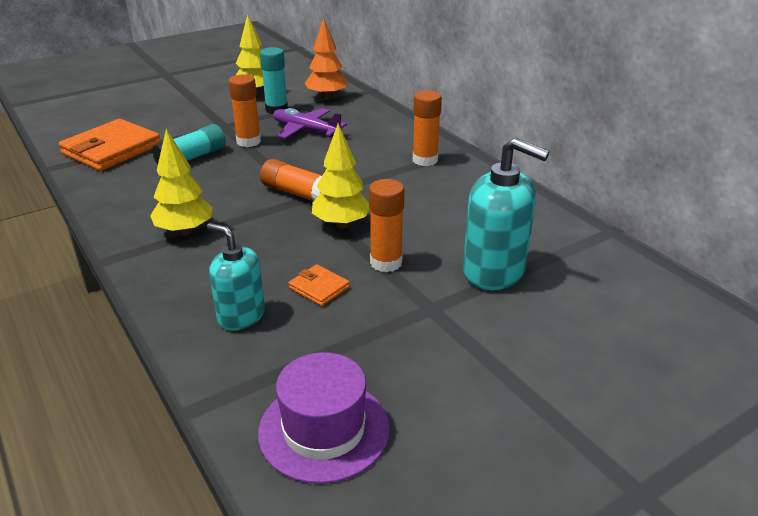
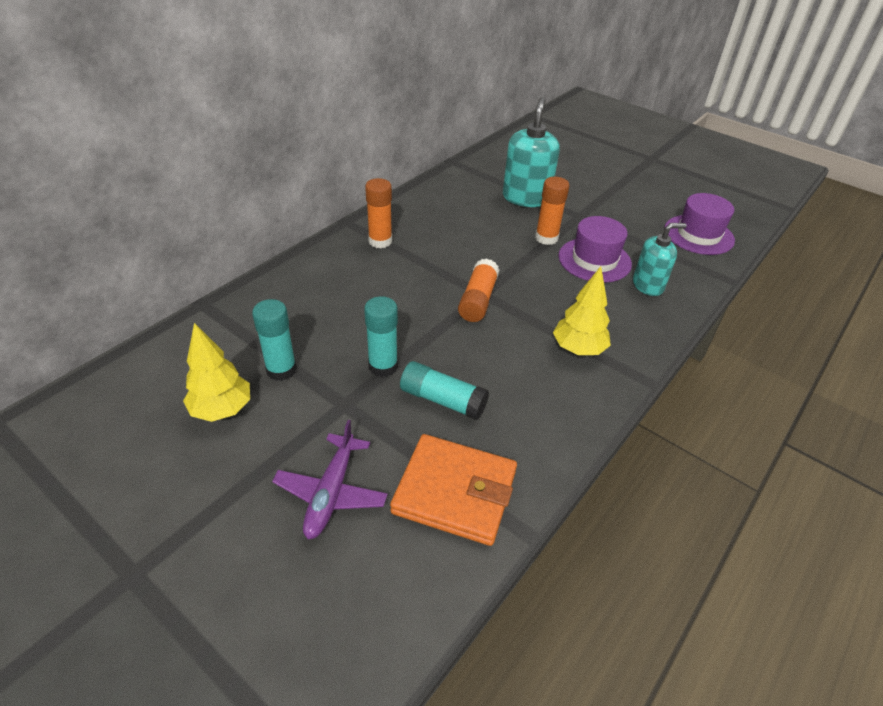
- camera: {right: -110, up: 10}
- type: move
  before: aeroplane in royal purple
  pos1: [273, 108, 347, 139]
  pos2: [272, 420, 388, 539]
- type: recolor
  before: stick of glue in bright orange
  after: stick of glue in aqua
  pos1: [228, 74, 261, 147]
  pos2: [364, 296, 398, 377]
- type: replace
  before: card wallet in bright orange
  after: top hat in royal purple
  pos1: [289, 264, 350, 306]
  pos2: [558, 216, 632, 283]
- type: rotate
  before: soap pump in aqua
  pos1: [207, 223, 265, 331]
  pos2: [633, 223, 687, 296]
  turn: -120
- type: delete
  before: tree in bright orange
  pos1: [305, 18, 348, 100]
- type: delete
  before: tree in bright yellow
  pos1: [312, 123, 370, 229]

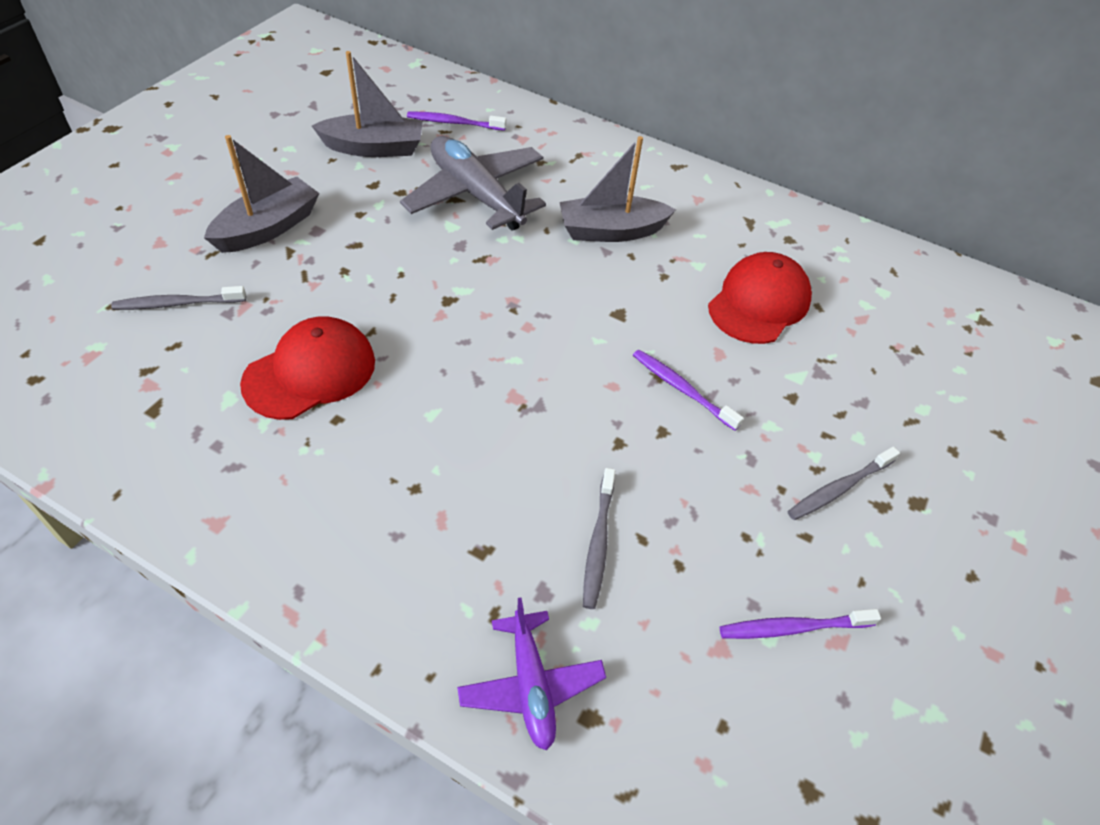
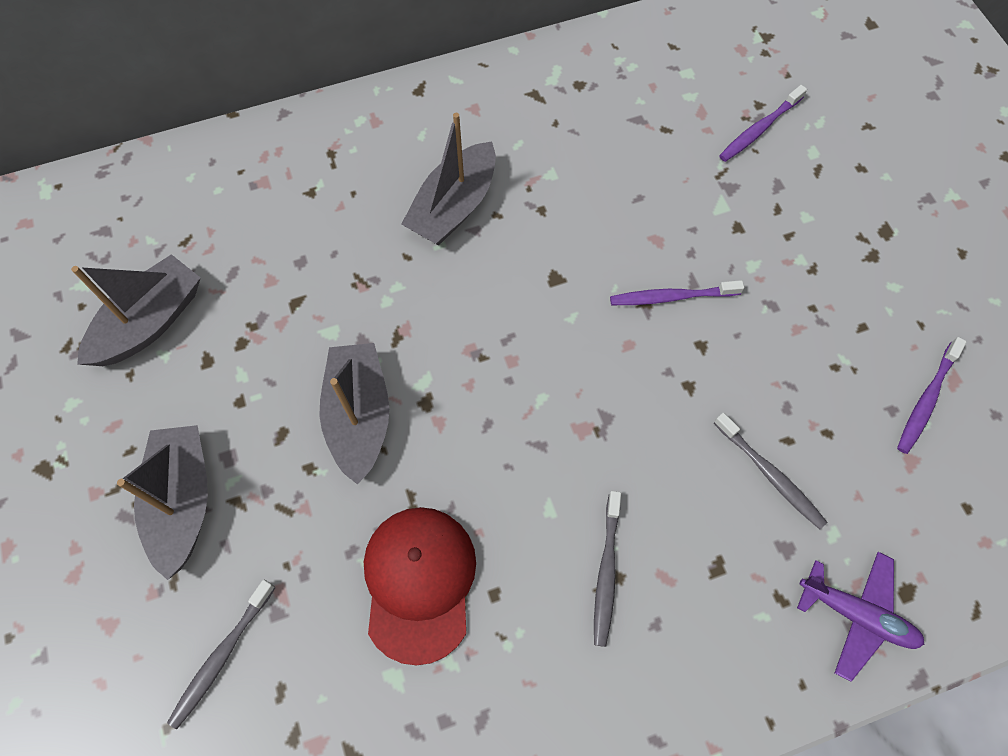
- camera: {right: -45, up: 15}
- type: insert
  after: sailboat in gray
  pos2: [319, 343, 389, 485]
- type: move
  before: dental brush in gray
  pos1: [788, 446, 900, 520]
  pos2: [594, 491, 621, 647]
- type: move
  before: dental brush in royal purple
  pos1: [407, 111, 506, 131]
  pos2: [719, 85, 807, 162]
- type: delete
  before: aeroplane in gray
  pos1: [400, 136, 546, 231]
- type: delete
  before: peaked cap in crimson
  pos1: [708, 252, 812, 344]

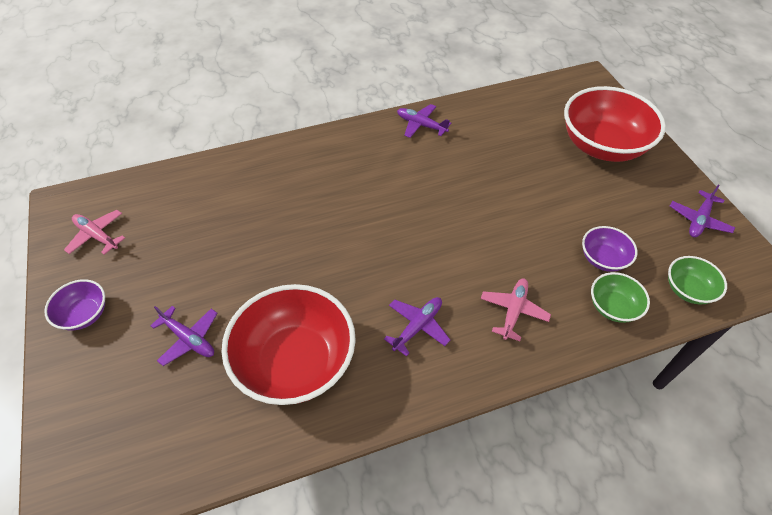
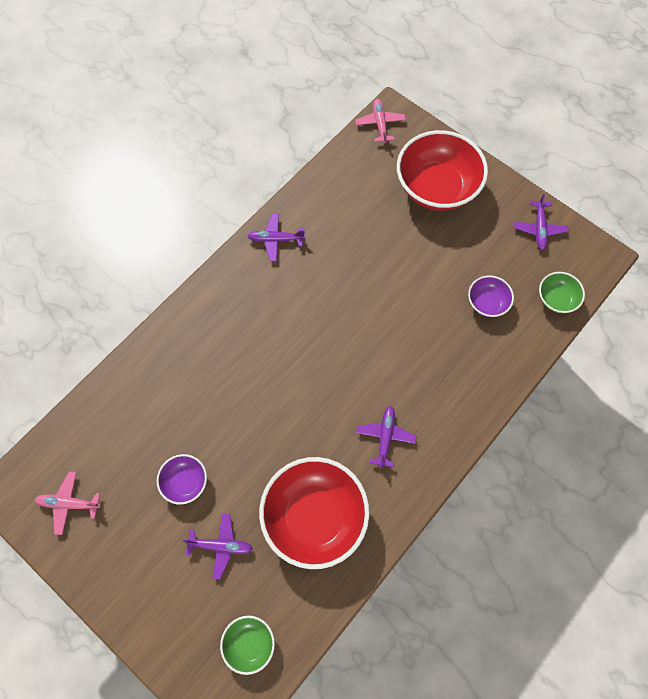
- camera: {right: -30, up: 15}
- type: move
  before: deep dish in royal purple
  pos1: [44, 279, 105, 331]
  pos2: [157, 454, 207, 505]
- type: move
  before: deep dish in leaf-green
  pos1: [591, 272, 650, 323]
  pos2: [220, 616, 275, 675]
- type: move
  before: aeroplane in pink
  pos1: [481, 278, 551, 341]
  pos2: [355, 99, 406, 144]

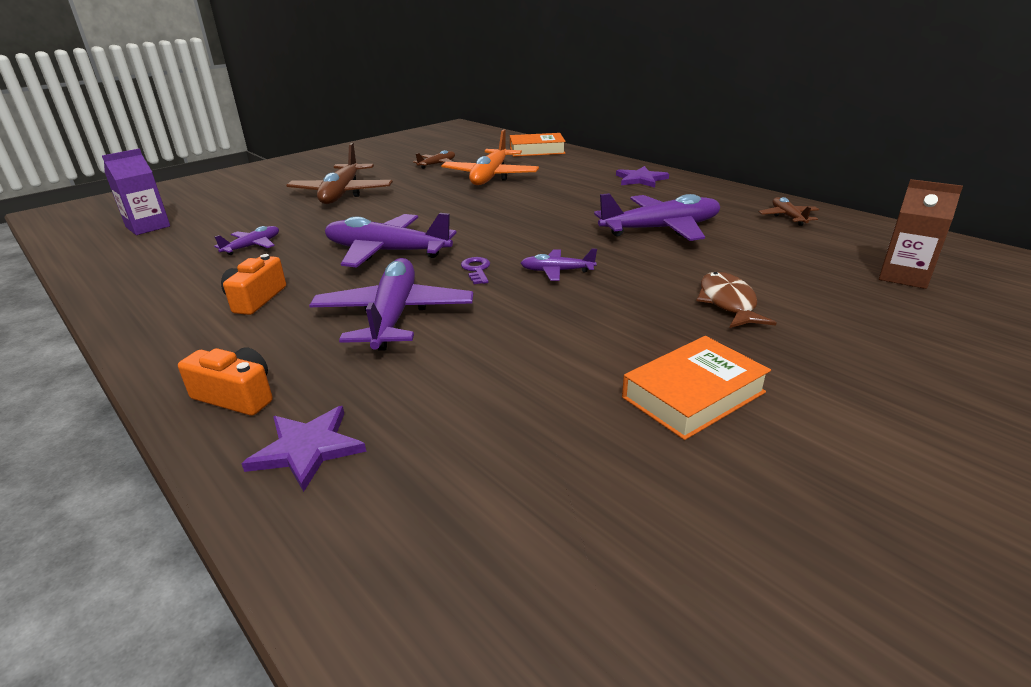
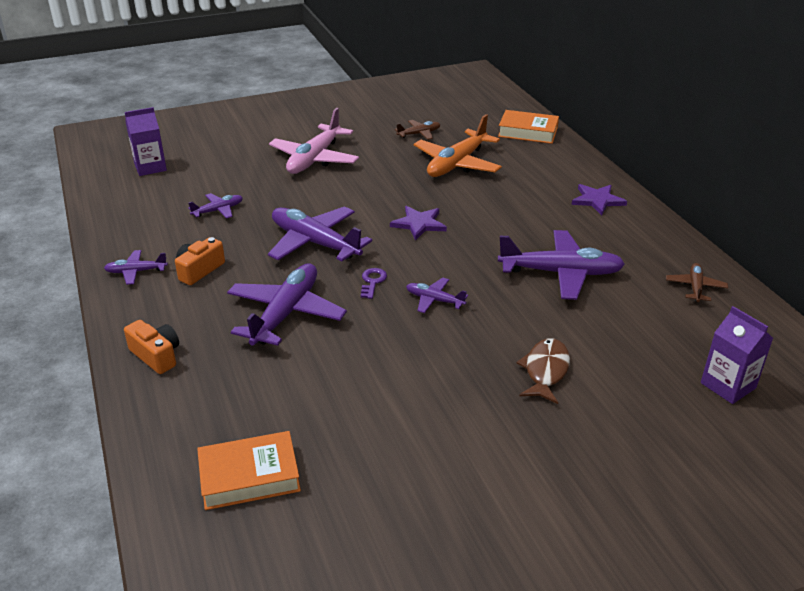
- camera: {right: 20, up: 5}
- type: insert
  after: aeroplane in royal purple
  pos2: [104, 250, 168, 285]
- type: move
  before: book in bright orange
  pos1: [622, 336, 771, 440]
  pos2: [197, 431, 301, 510]
- type: recolor
  before: aeroplane in dark brown
  after: aeroplane in pink
  pos1: [286, 143, 393, 204]
  pos2: [269, 108, 359, 174]
- type: move
  before: star shape in royal purple
  pos1: [241, 406, 366, 492]
  pos2: [390, 206, 447, 240]
- type: recolor
  before: juice carton in dark brown
  after: juice carton in royal purple
  pos1: [879, 179, 963, 289]
  pos2: [701, 306, 773, 404]

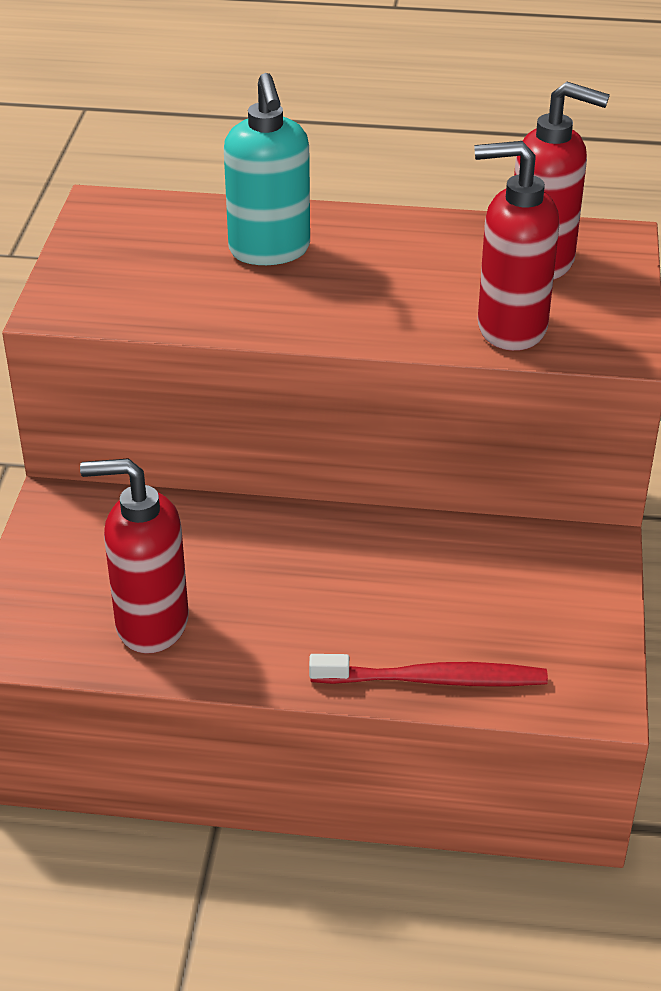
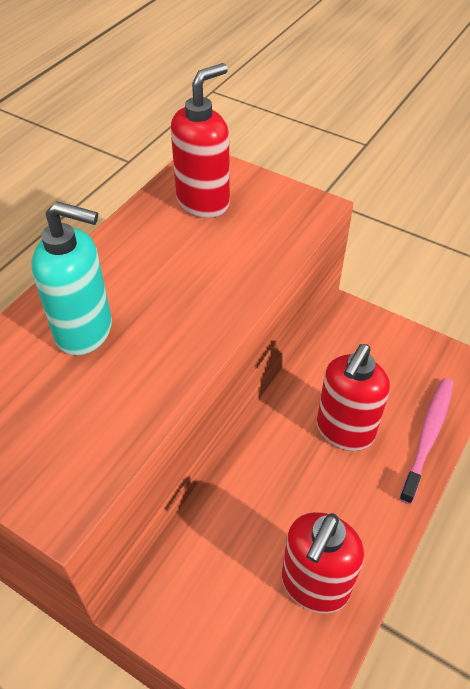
- camera: {right: -65, up: 10}
- type: move
  before: soap pump in crimson
  pos1: [475, 141, 559, 351]
  pos2: [317, 344, 390, 451]
- type: recolor
  before: dental brush in crimson
  after: dental brush in pink
  pos1: [309, 654, 548, 686]
  pos2: [399, 378, 454, 504]

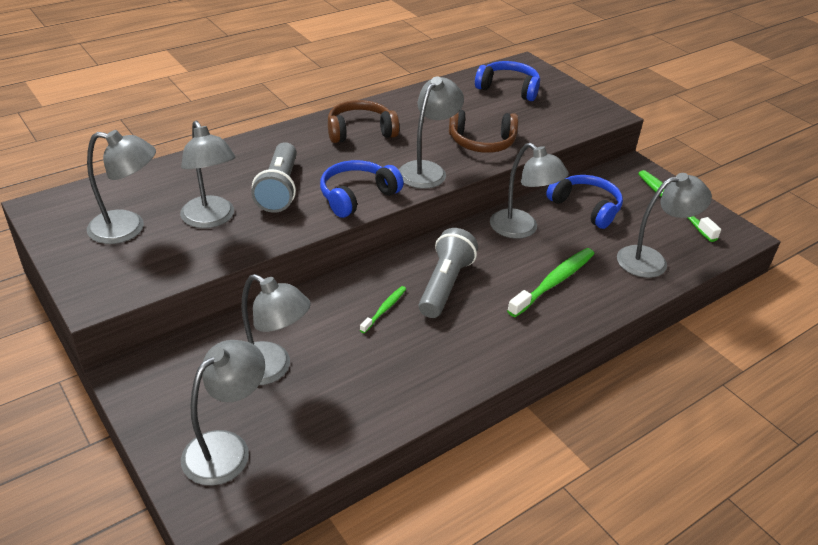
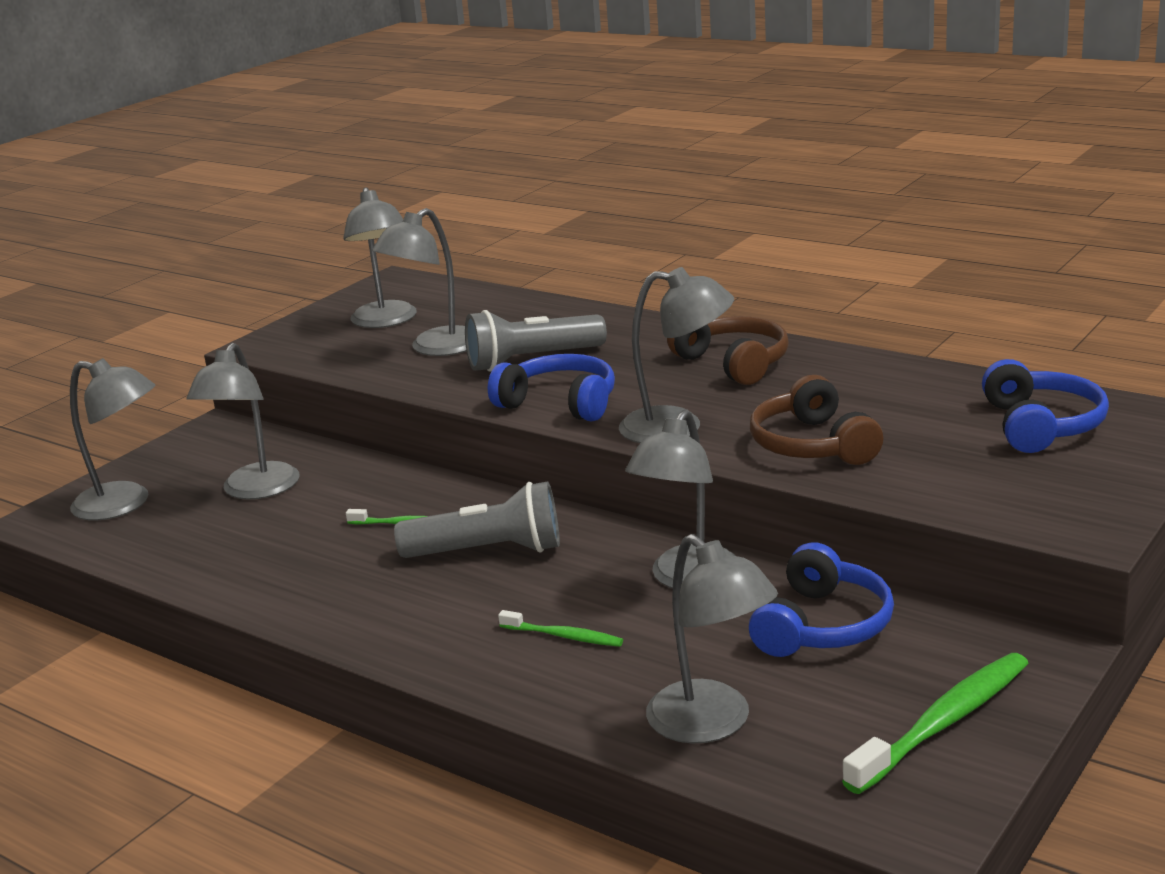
- camera: {right: 75, up: -15}
- type: resize
  before: dental brush in leaf-green
  pos1: [507, 248, 595, 317]
  pos2: [498, 610, 623, 647]
  scale: 0.54

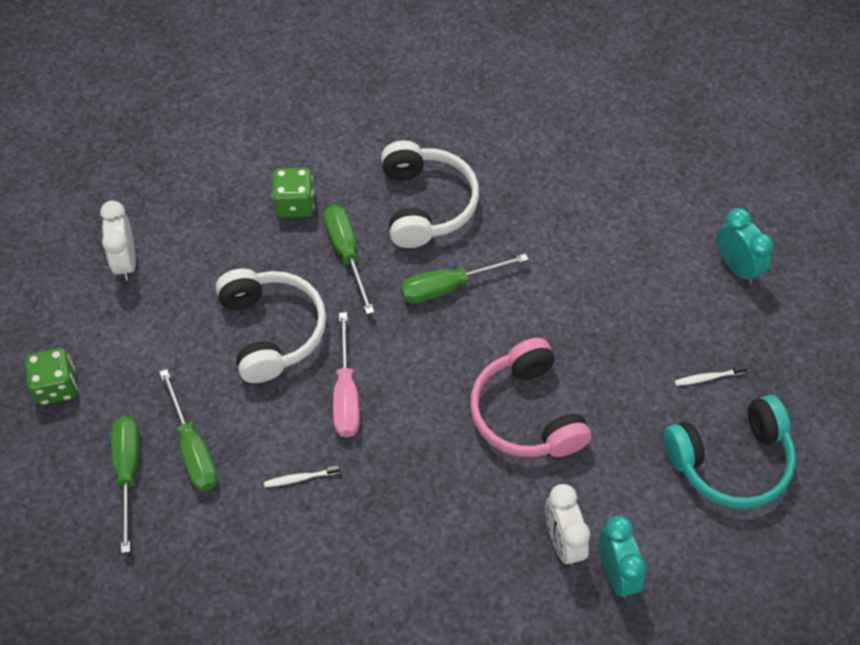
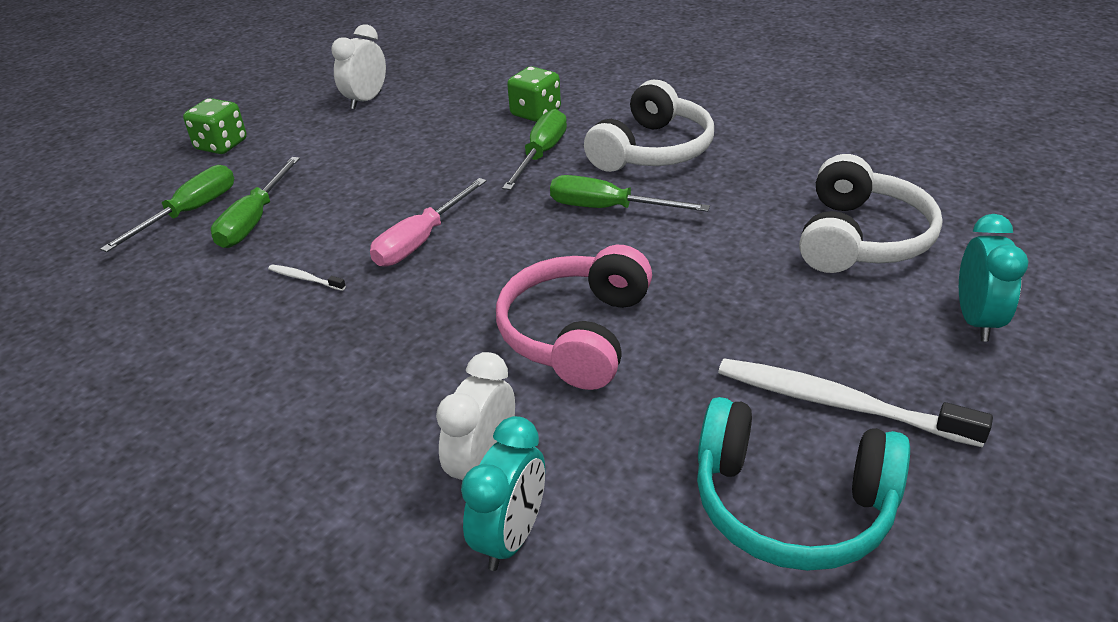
- camera: {right: 40, up: -20}
- type: resize
  before: dental brush in pure white
  pos1: [674, 365, 747, 386]
  pos2: [718, 358, 993, 447]
  scale: 2.29
- type: move
  before: headphones in pure white
  pos1: [216, 268, 326, 383]
  pos2: [799, 154, 943, 273]

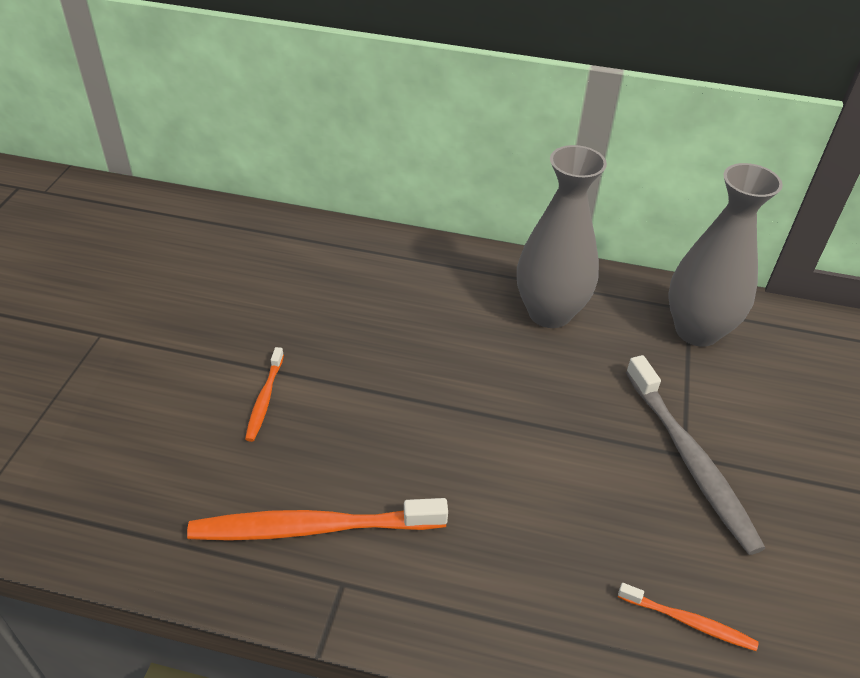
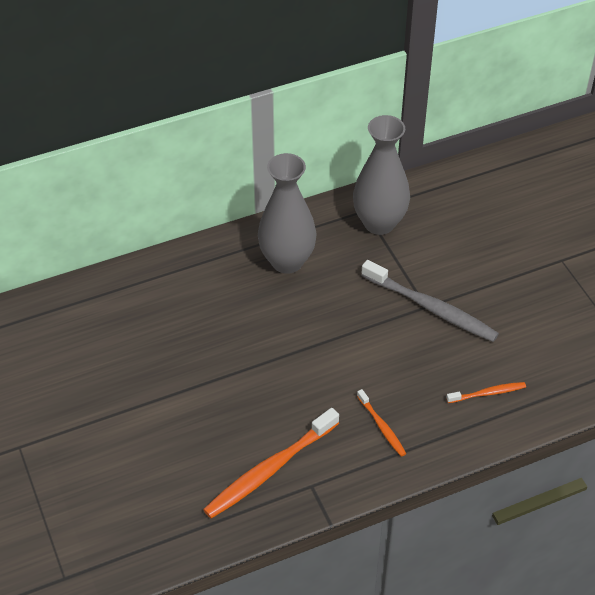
- camera: {right: -35, up: 5}
- type: move
  before: dental brush in bright orange
  pos1: [245, 347, 284, 442]
  pos2: [357, 389, 406, 457]

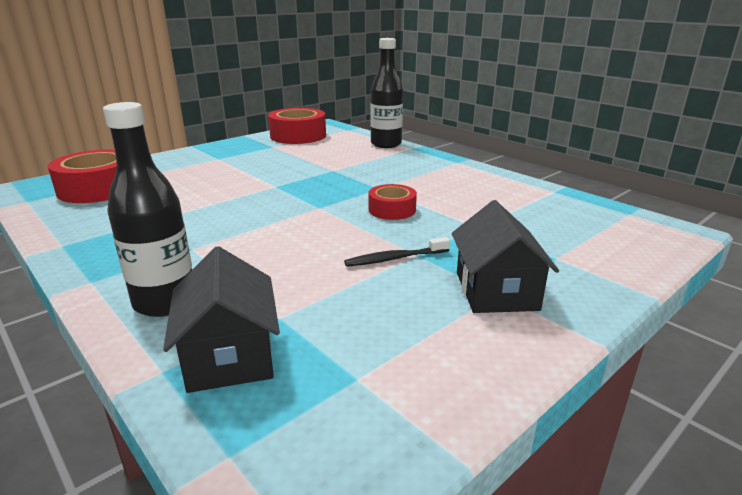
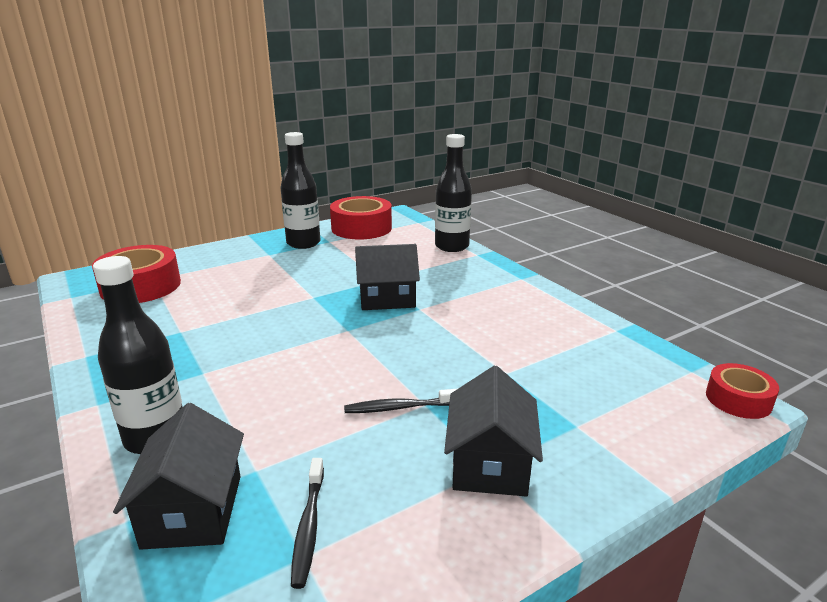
- camera: {right: 10, up: 0}
- type: insert
  after: drink bottle in ebony
  pos2: [281, 132, 320, 249]
- type: insert
  after: dental brush in ebony
  pos2: [291, 458, 324, 589]
- type: insert
  after: house in ebony
  pos2: [355, 244, 420, 310]
- type: move
  before: tape in crimson
  pos1: [369, 184, 417, 220]
  pos2: [706, 363, 779, 419]

